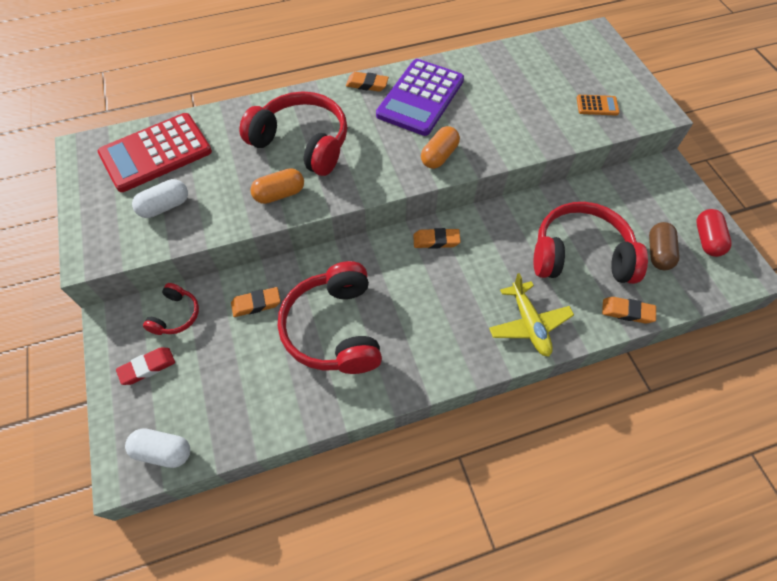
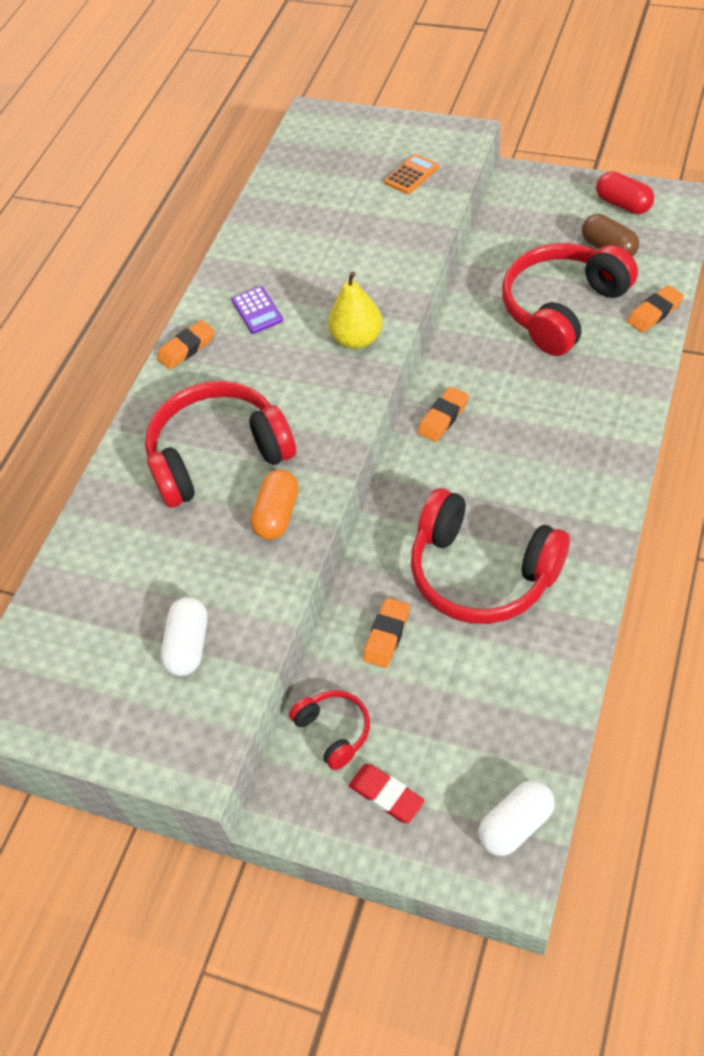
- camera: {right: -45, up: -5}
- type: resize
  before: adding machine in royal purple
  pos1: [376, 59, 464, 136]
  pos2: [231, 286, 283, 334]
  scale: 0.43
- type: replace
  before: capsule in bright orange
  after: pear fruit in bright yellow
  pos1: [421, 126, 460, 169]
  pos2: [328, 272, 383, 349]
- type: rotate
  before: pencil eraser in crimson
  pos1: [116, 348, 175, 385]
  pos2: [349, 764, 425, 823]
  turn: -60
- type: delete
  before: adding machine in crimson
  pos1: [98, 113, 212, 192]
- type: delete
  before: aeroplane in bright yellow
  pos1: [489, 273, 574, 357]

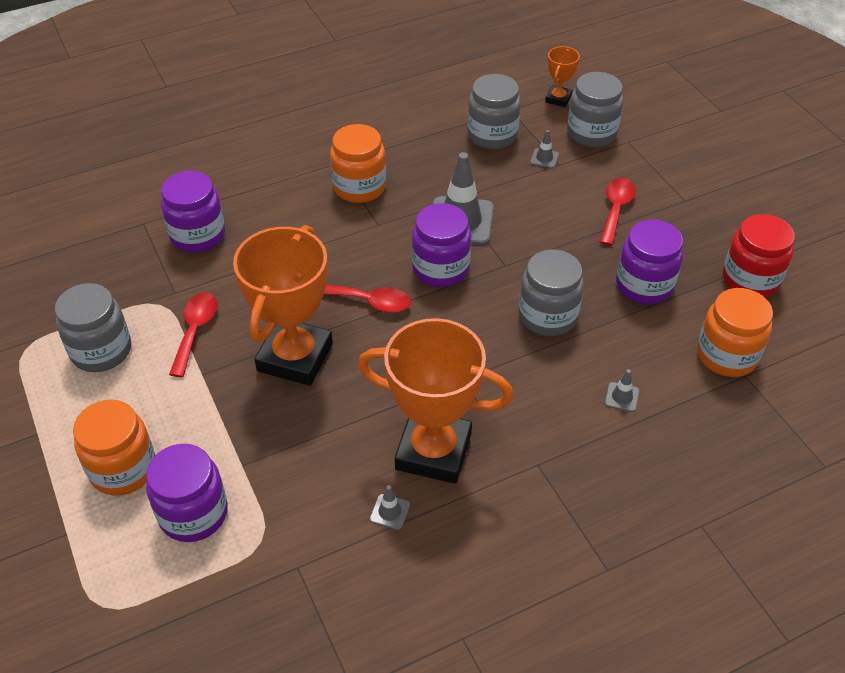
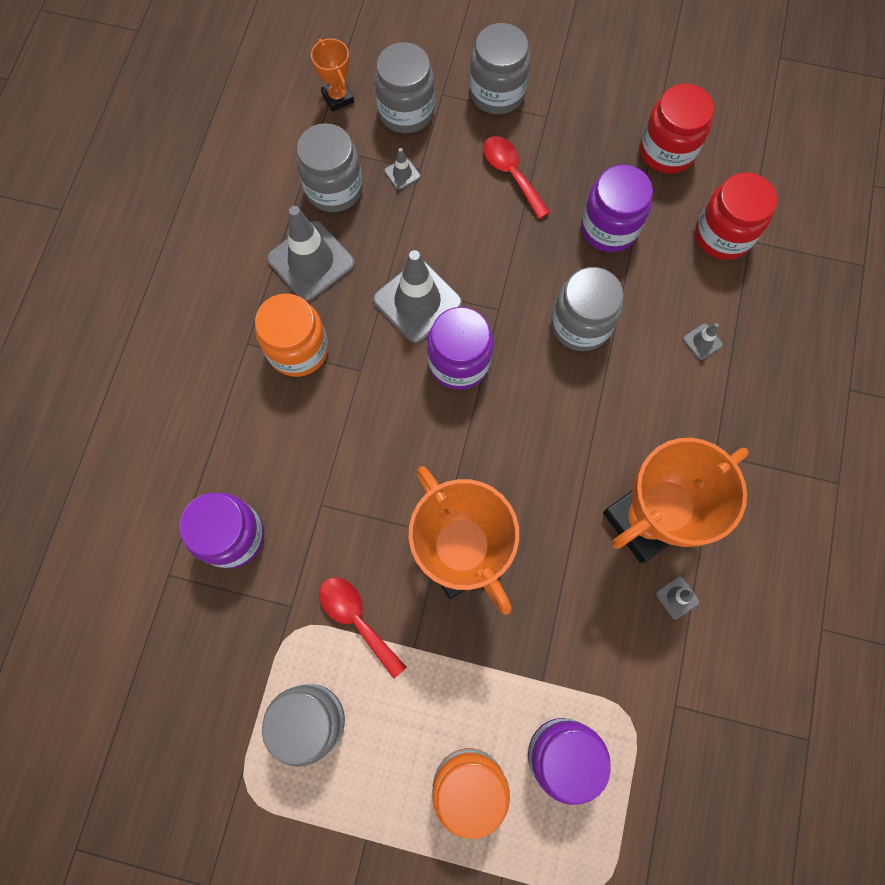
- camera: {right: -50, up: 25}
- type: insert
  after: safety cone in gray
  pos2: [267, 206, 355, 302]
- type: insert
  after: preserve jar in gray
  pos2: [469, 23, 531, 115]
- type: recolor
  before: preserve jar in bright orange
  after: preserve jar in crimson
  pos1: [697, 288, 773, 377]
  pos2: [695, 172, 777, 260]
- type: delete
  before: teaspoon in crimson
  pos1: [324, 285, 411, 313]

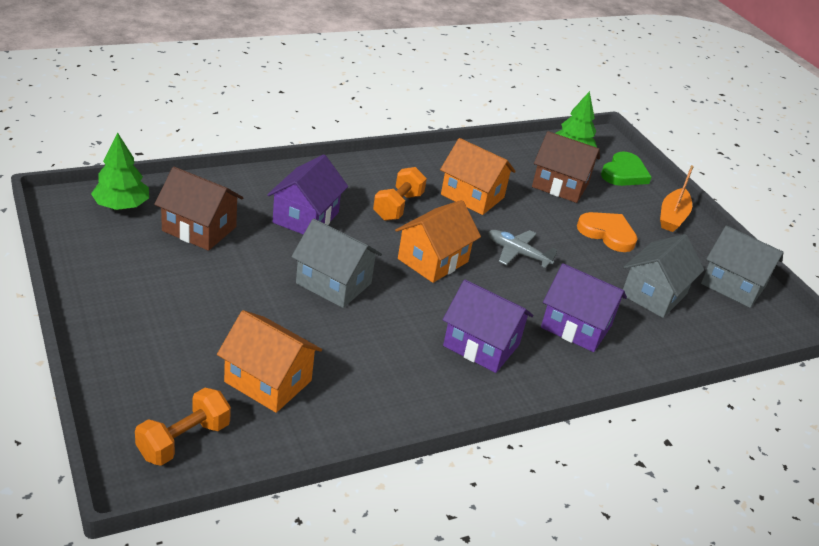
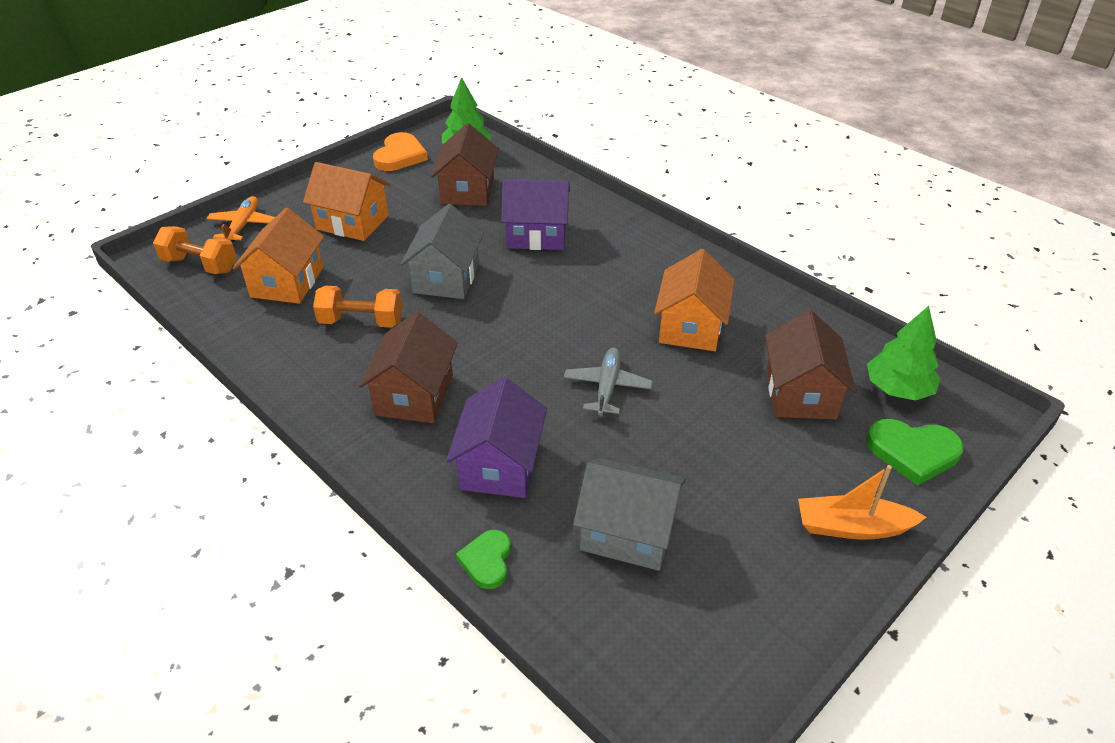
- camera: {right: 75, up: 5}
- type: insert
  after: aeroplane in bright orange
  pos2: [206, 196, 275, 242]
- type: move
  before: house in bright orange
  pos1: [395, 200, 481, 283]
  pos2: [303, 162, 390, 241]
- type: move
  before: free weight in bright orange
  pos1: [373, 167, 427, 221]
  pos2: [313, 286, 402, 328]
- type: recolor
  before: house in royal purple
  after: house in dark brown
  pos1: [443, 279, 533, 373]
  pos2: [359, 312, 458, 423]
- type: move
  before: heart in bright orange
  pos1: [577, 212, 637, 252]
  pos2: [373, 132, 428, 171]
- type: insert
  after: heart in leaf-green
  pos2: [456, 530, 511, 589]
- type: delete
  before: house in gray
  pos1: [701, 225, 783, 308]

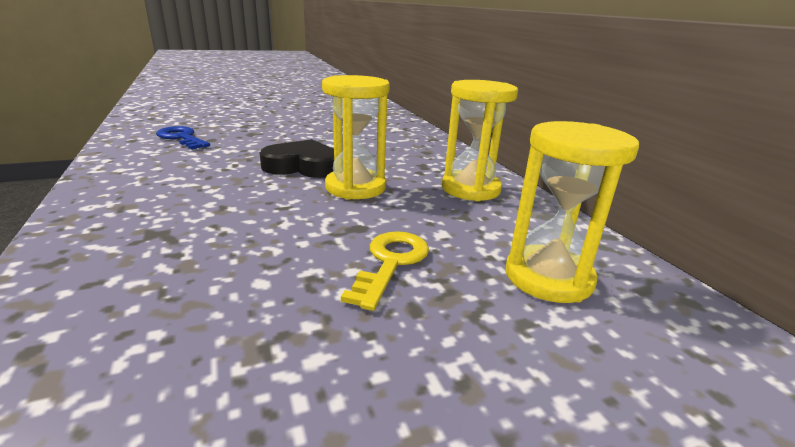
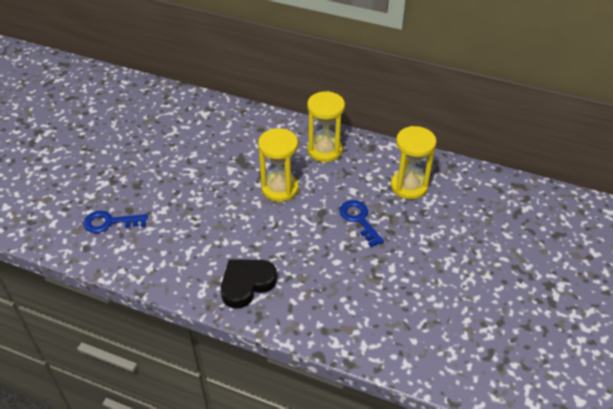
- camera: {right: -45, up: 20}
- type: move
  before: heart in ebony
  pos1: [260, 139, 334, 178]
  pos2: [221, 259, 277, 309]
- type: recolor
  before: latchkey in bright yellow
  after: latchkey in blue
  pos1: [341, 231, 429, 311]
  pos2: [339, 200, 384, 247]

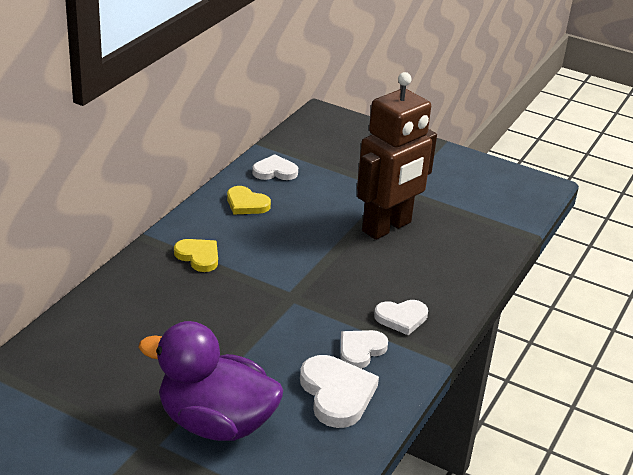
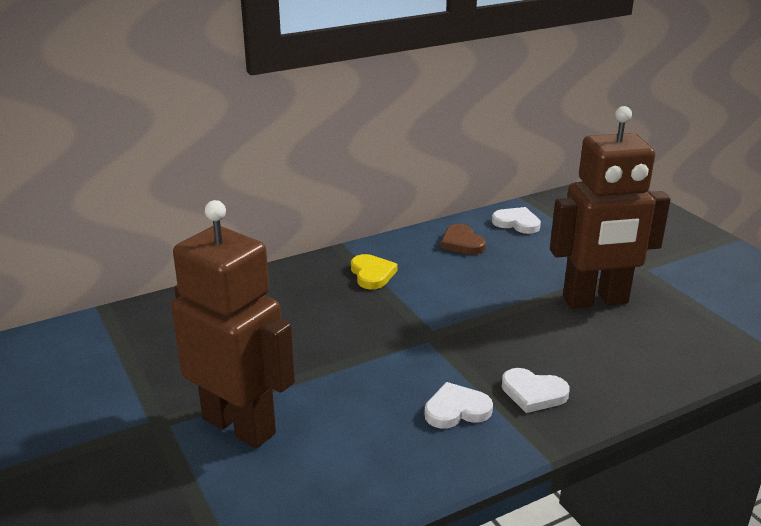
- camera: {right: 35, up: -5}
- type: replace
  before: rubber duck in royal purple
  after: robot in dark brown
  pos1: [138, 321, 283, 441]
  pos2: [171, 200, 295, 448]
- type: recolor
  before: heart in bright yellow
  after: heart in dark brown
  pos1: [227, 186, 271, 215]
  pos2: [441, 224, 486, 255]
- type: delete
  before: heart in pure white
  pos1: [300, 355, 379, 428]

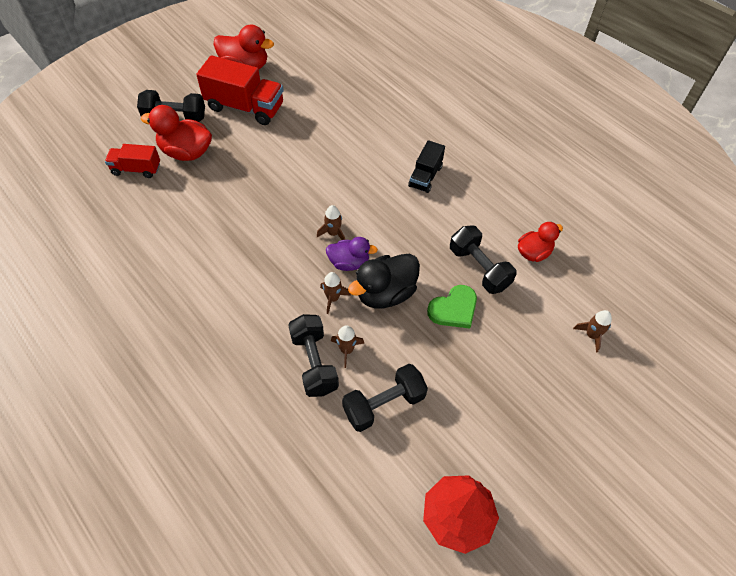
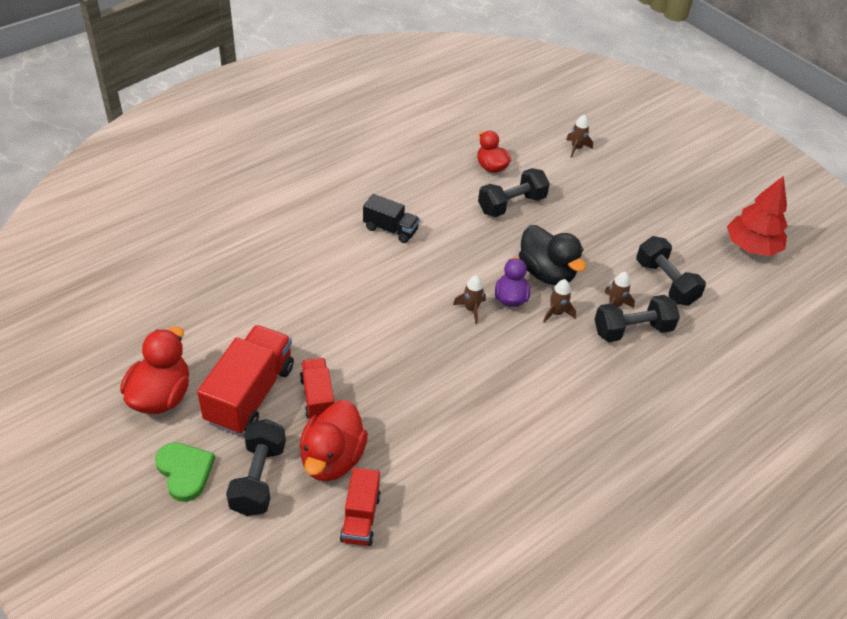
- camera: {right: -90, up: -10}
- type: move
  before: heart in leaf-green
  pos1: [427, 285, 477, 329]
  pos2: [155, 443, 215, 502]
- type: insert
  after: toy truck in crimson
  pos2: [300, 358, 334, 419]

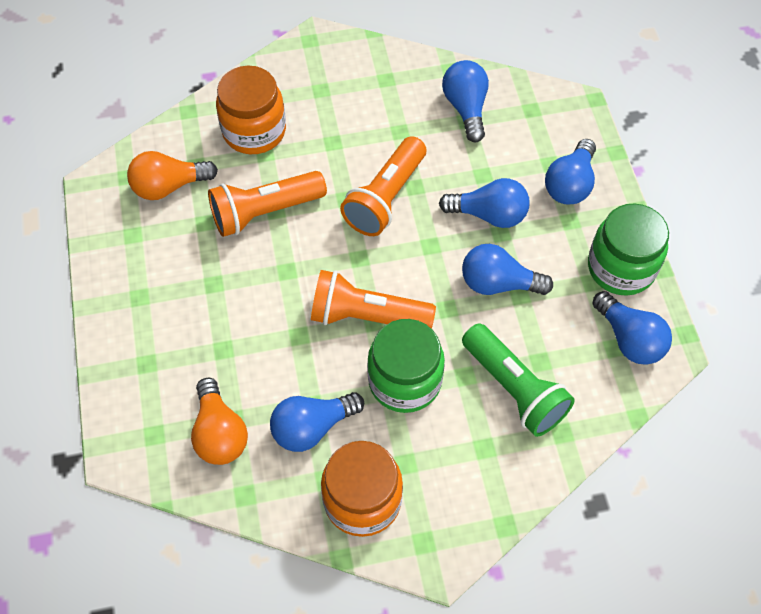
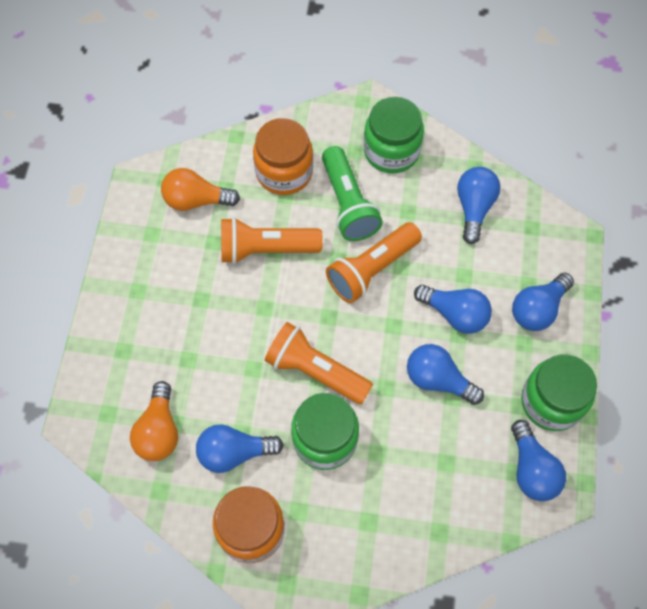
- camera: {right: 20, up: 5}
- type: move
  before: flashlight in leaf-green
  pos1: [462, 323, 575, 437]
  pos2: [322, 146, 383, 241]
- type: insert
  after: preserve jar in leaf-green
  pos2: [364, 97, 424, 173]

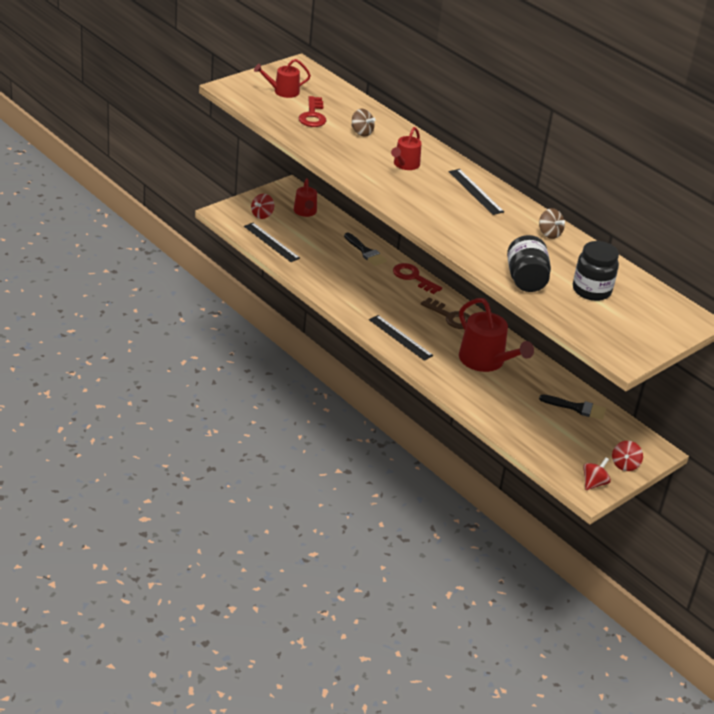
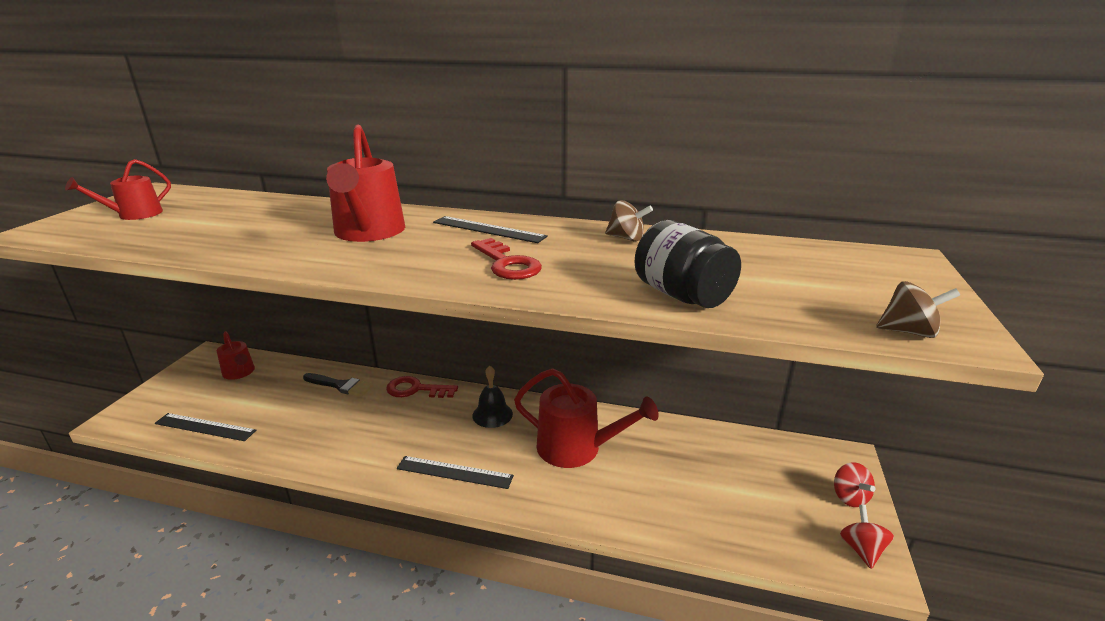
- camera: {right: -30, up: -10}
- type: resize
  before: sprinkling can in crimson
  pos1: [391, 127, 422, 170]
  pos2: [326, 124, 405, 242]
  scale: 1.74
- type: move
  before: latchkey in crimson
  pos1: [299, 96, 326, 127]
  pos2: [471, 238, 542, 280]
- type: replace
  before: latchkey in dark brown
  after: hand bell in ebony
  pos1: [421, 298, 470, 329]
  pos2: [472, 366, 513, 428]
- type: move
  before: whirligig in dark brown
  pos1: [351, 109, 376, 137]
  pos2: [876, 281, 960, 338]
- type: delete
  before: whirligig in crimson
  pos1: [251, 194, 274, 219]
- type: delete
  before: paintbrush in ebony
  pos1: [539, 394, 606, 420]
- type: delete
  before: preserve jar in ebony
  pos1: [573, 241, 619, 301]

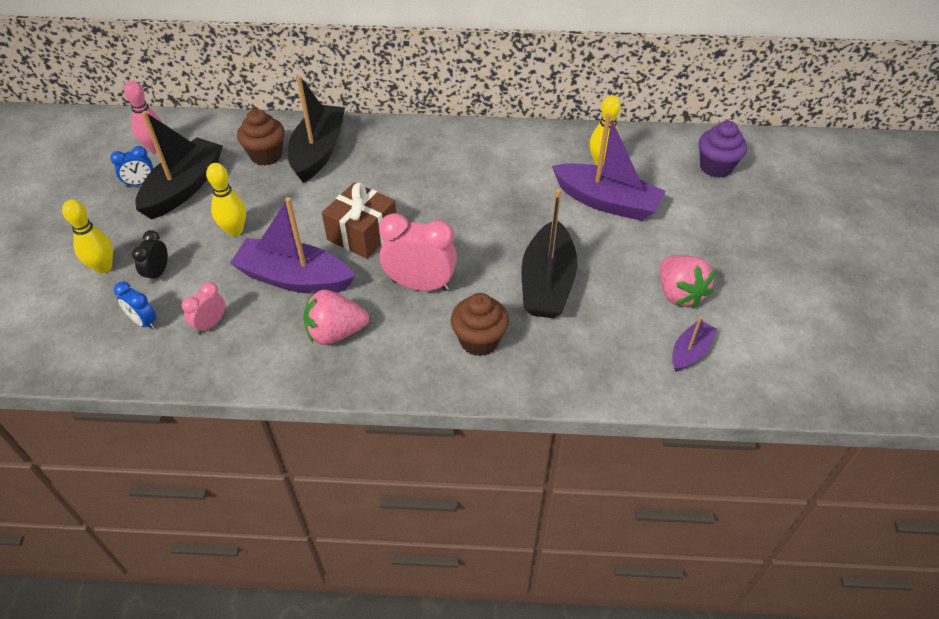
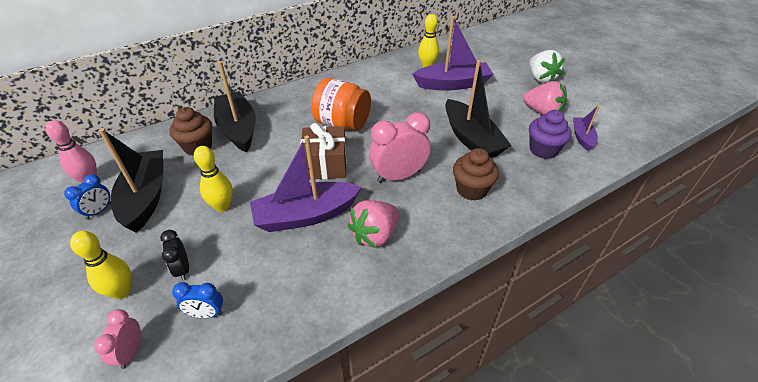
- camera: {right: -35, up: -5}
- type: move
  before: clock in pink
  pos1: [182, 282, 225, 334]
  pos2: [94, 309, 141, 369]
- type: insert
  after: preserve jar in bright orange
  pos2: [311, 78, 371, 131]
- type: insert
  after: strawberry in pure white
  pos2: [529, 50, 565, 83]
- type: move
  before: muffin in royal purple
  pos1: [699, 121, 747, 178]
  pos2: [529, 110, 572, 159]

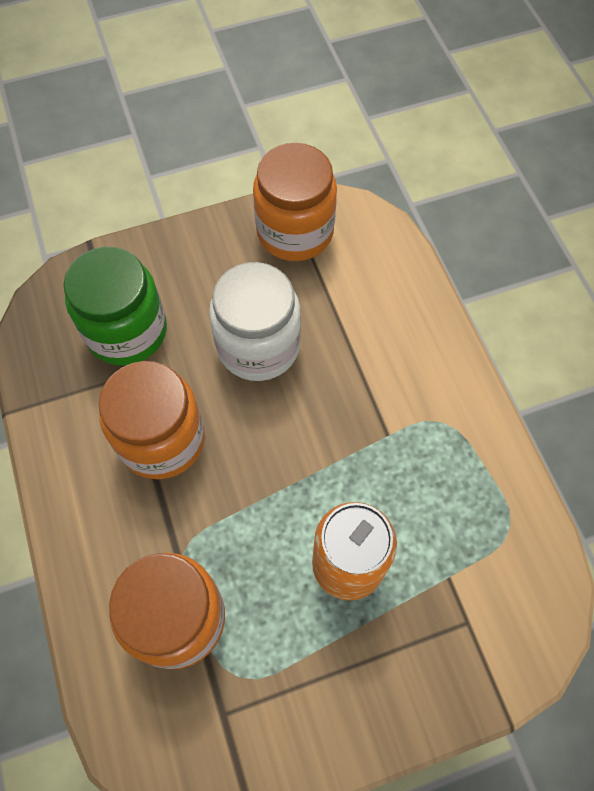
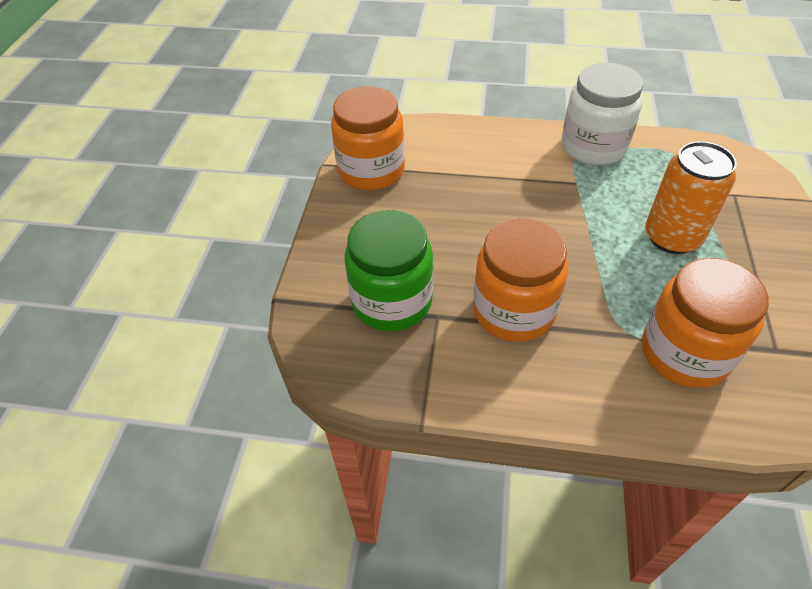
- camera: {right: -60, up: -15}
- type: move
  before: preserve jar in pure white
  pos1: [209, 262, 301, 381]
  pos2: [561, 63, 643, 165]

